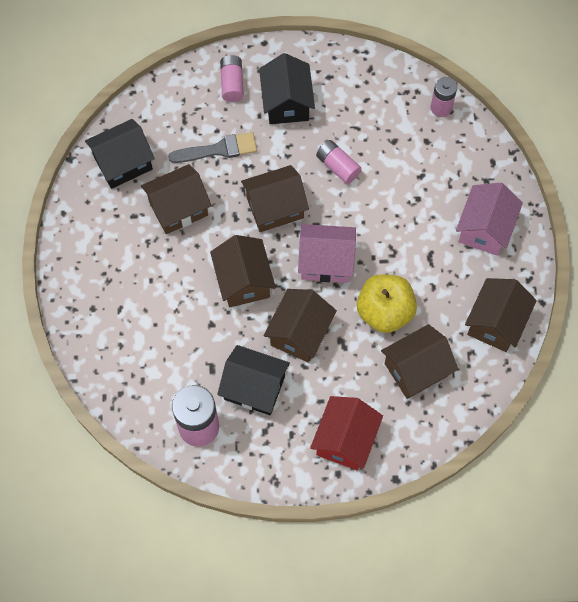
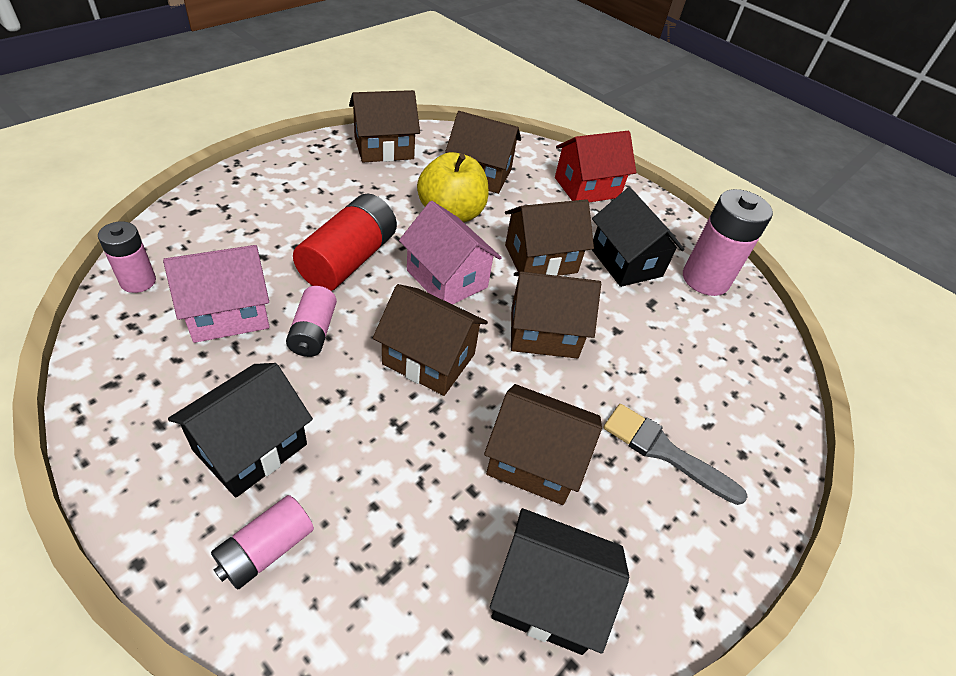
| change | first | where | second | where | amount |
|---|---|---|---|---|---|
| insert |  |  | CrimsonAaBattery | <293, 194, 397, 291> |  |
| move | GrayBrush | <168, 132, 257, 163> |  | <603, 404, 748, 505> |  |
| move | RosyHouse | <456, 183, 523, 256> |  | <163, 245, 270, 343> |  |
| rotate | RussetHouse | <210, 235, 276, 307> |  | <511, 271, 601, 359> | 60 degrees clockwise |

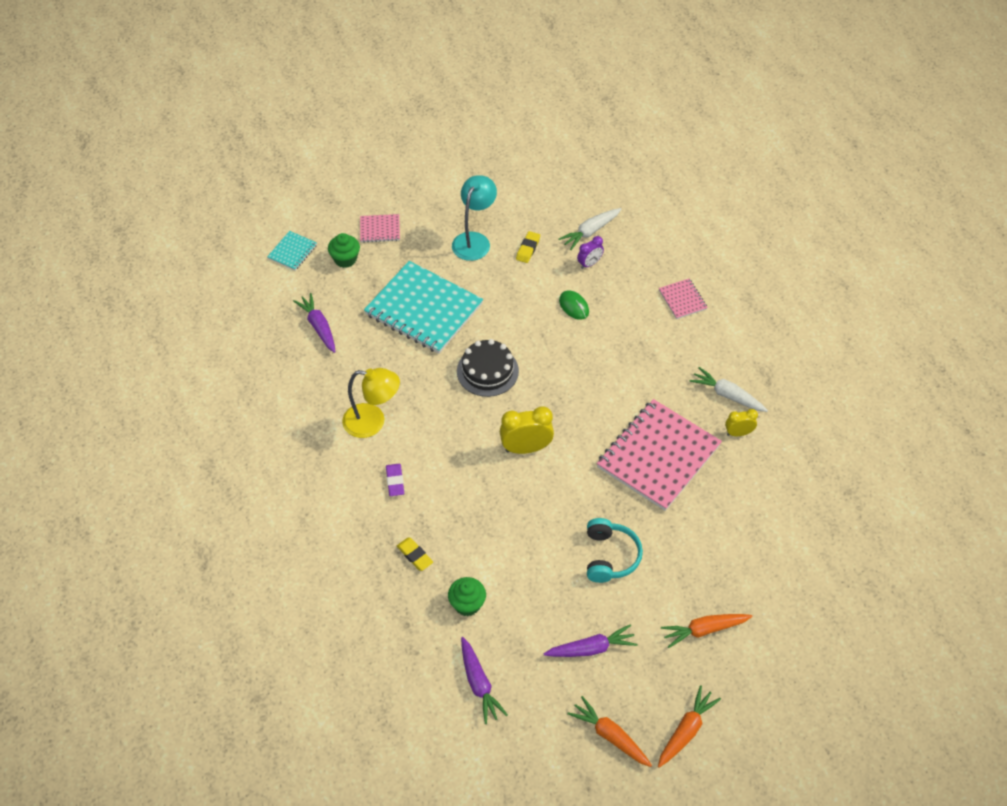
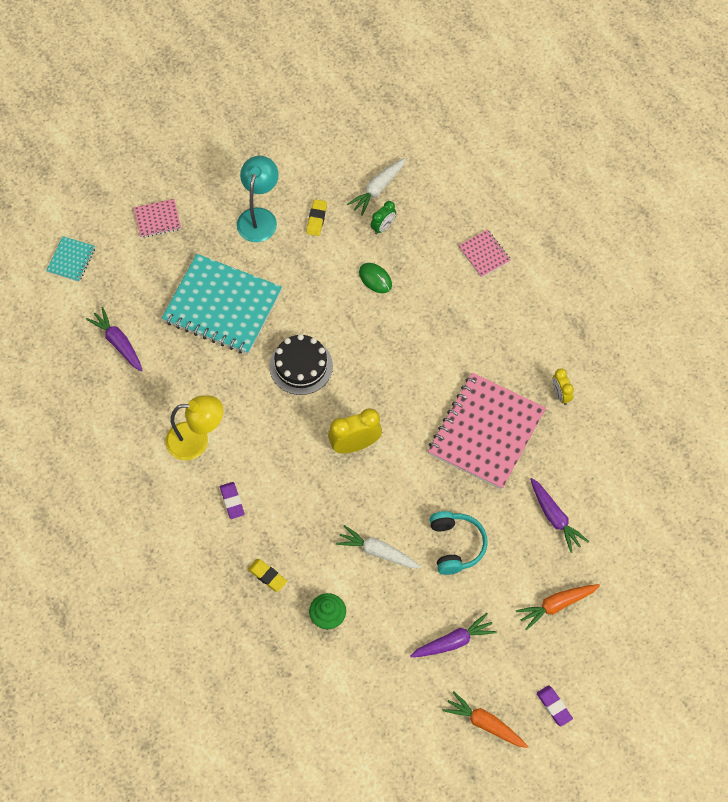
| change | first | where | second | where | amount |
|---|---|---|---|---|---|
| delete | LeafGreenMuffin | <328, 233, 360, 268> |  |  |  |
| move | RoyalPurpleRootVegetable | <461, 637, 508, 724> |  | <530, 478, 589, 553> |  |
| move | SnowWhiteRootVegetable | <689, 367, 768, 412> |  | <336, 525, 421, 568> |  |
| replace | OrangeColouredRootVegetable | <658, 685, 721, 768> | RoyalPurplePencilEraser | <537, 685, 573, 726> |  |
| recolor | RoyalPurpleBedsideClock | <577, 236, 604, 269> | LeafGreenBedsideClock | <371, 201, 396, 234> |  |
| rotate | BrightYellowBedsideClock | <725, 409, 758, 436> |  | <553, 368, 574, 405> | 90 degrees counterclockwise |

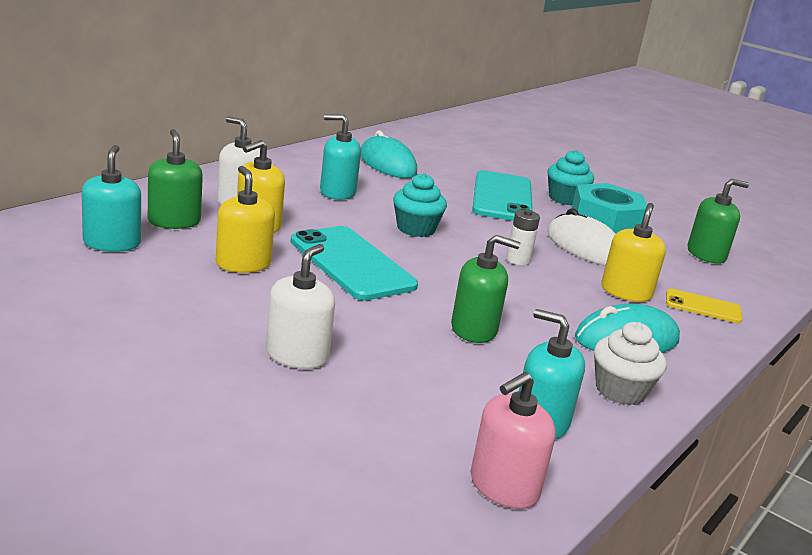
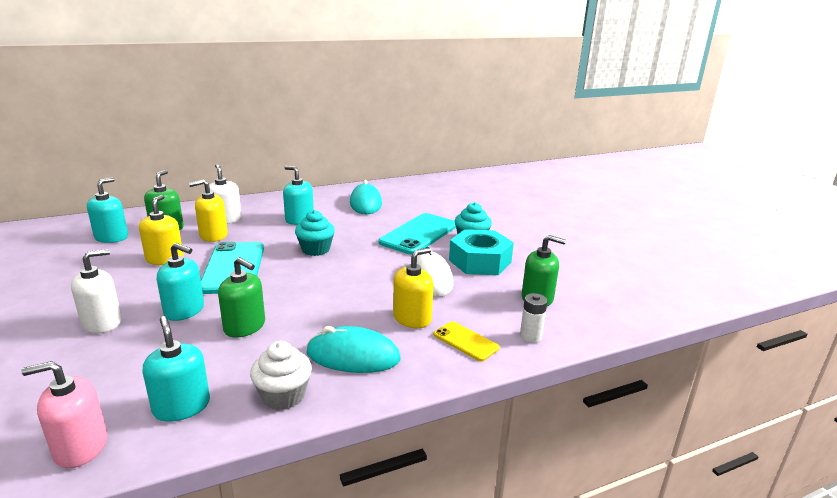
| change | first | where | second | where | amount |
|---|---|---|---|---|---|
| insert |  |  | TurquoiseSoapPump | <157, 243, 204, 321> |  |
| move | SnowWhiteAaBattery | <506, 209, 540, 265> |  | <520, 293, 548, 343> |  |

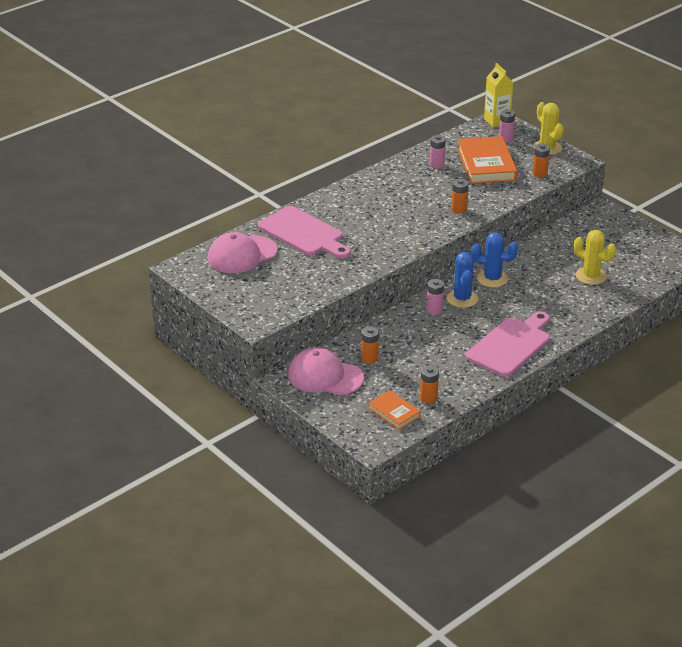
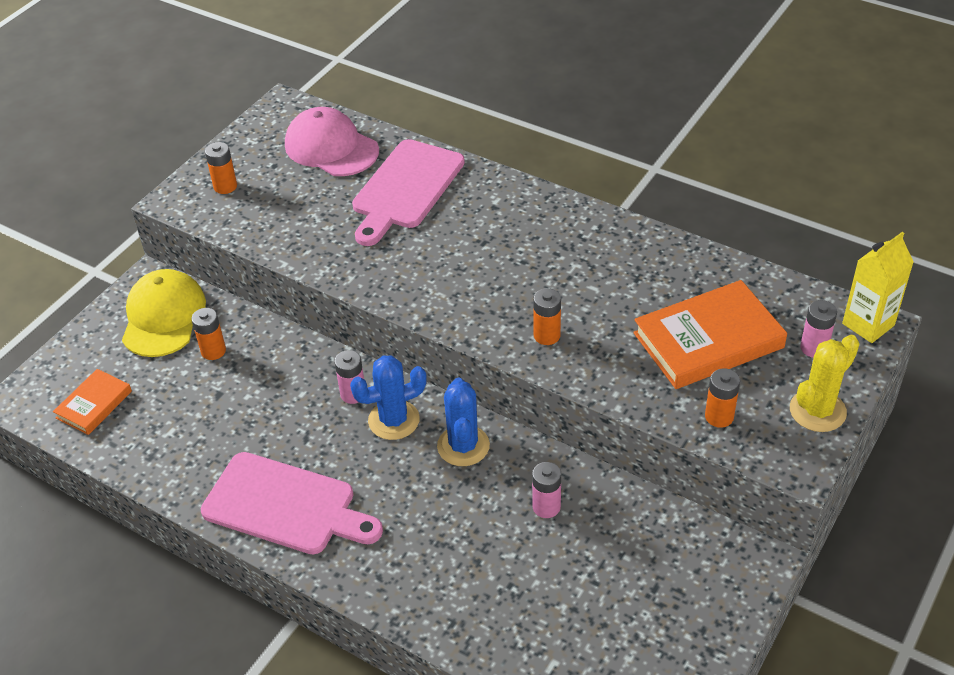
| change | first | where | second | where | amount |
|---|---|---|---|---|---|
| delete | BrightYellowCactus | <574, 230, 616, 285> |  |  |  |
| move | OrangeColouredAaBattery | <420, 366, 439, 404> |  | <205, 142, 237, 194> |  |
| move | RosyAaBattery | <430, 135, 446, 168> |  | <532, 462, 561, 518> |  |
| recolor | RosyPeakedCap | <288, 347, 364, 396> | BrightYellowPeakedCap | <122, 269, 206, 357> |  |

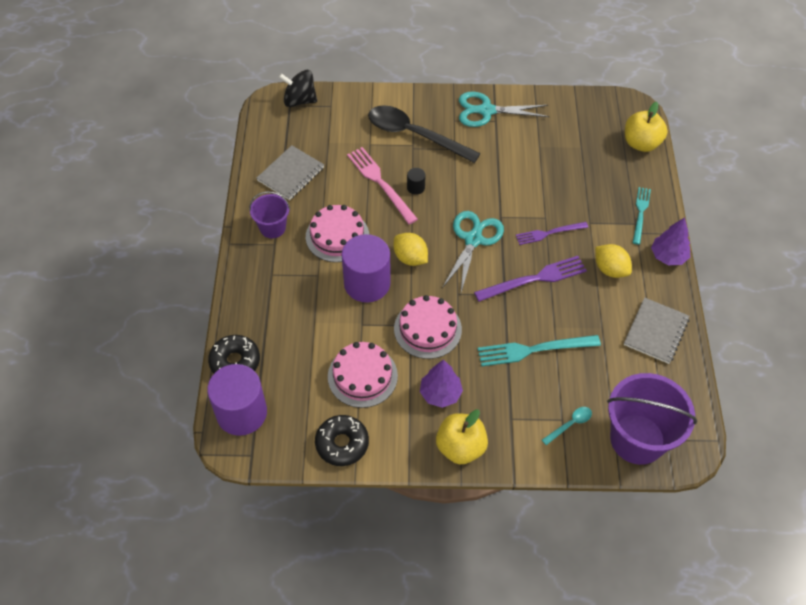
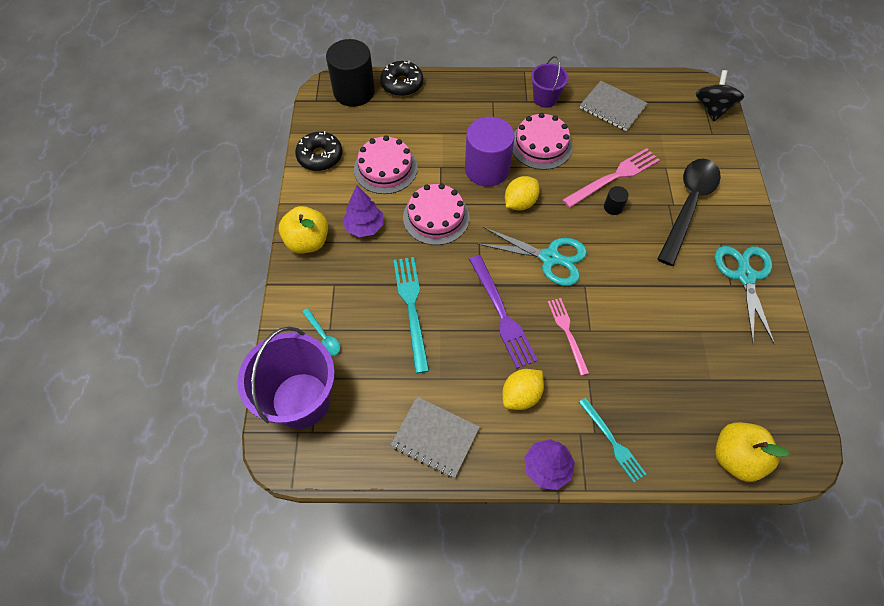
| change | first | where | second | where | amount |
|---|---|---|---|---|---|
| recolor | RoyalPurpleCylinder | <207, 364, 267, 436> | EbonyCylinder | <326, 39, 375, 107> |  |
| recolor | RoyalPurpleDinnerFork | <516, 222, 588, 245> | RosyDinnerFork | <548, 298, 589, 376> |  |
| rotate | TurquoiseDinnerFork | <633, 187, 651, 245> |  | <579, 398, 646, 483> | 45 degrees clockwise |

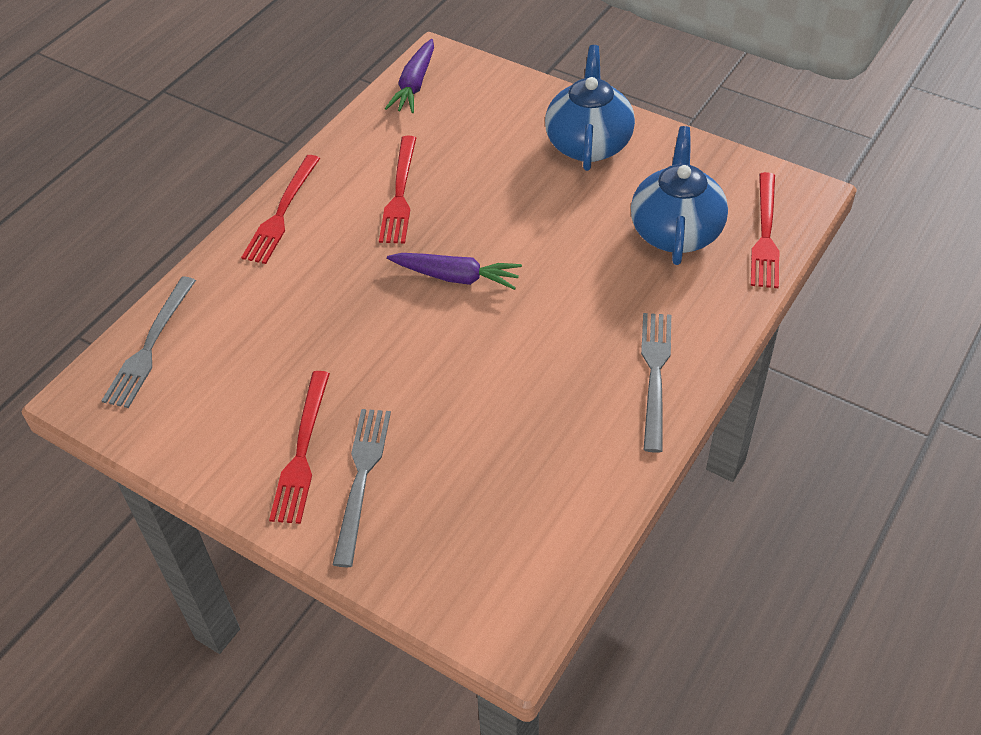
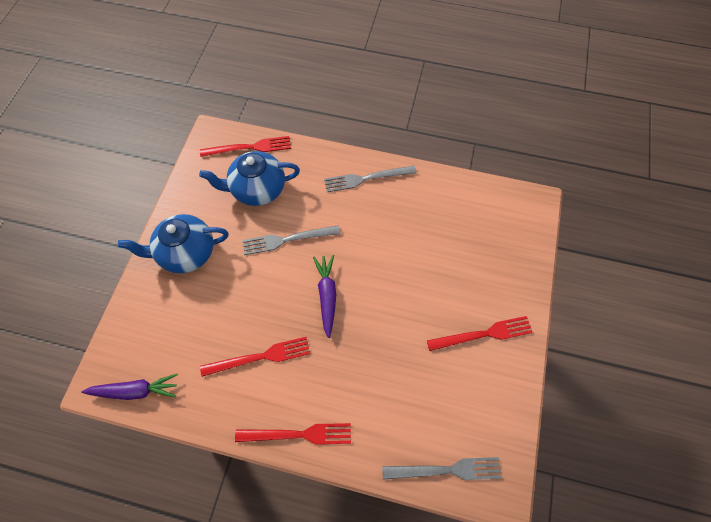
| change | first | where | second | where | amount |
|---|---|---|---|---|---|
| move | GrayDinnerFork | <332, 409, 391, 567> |  | <242, 225, 341, 255> |  |

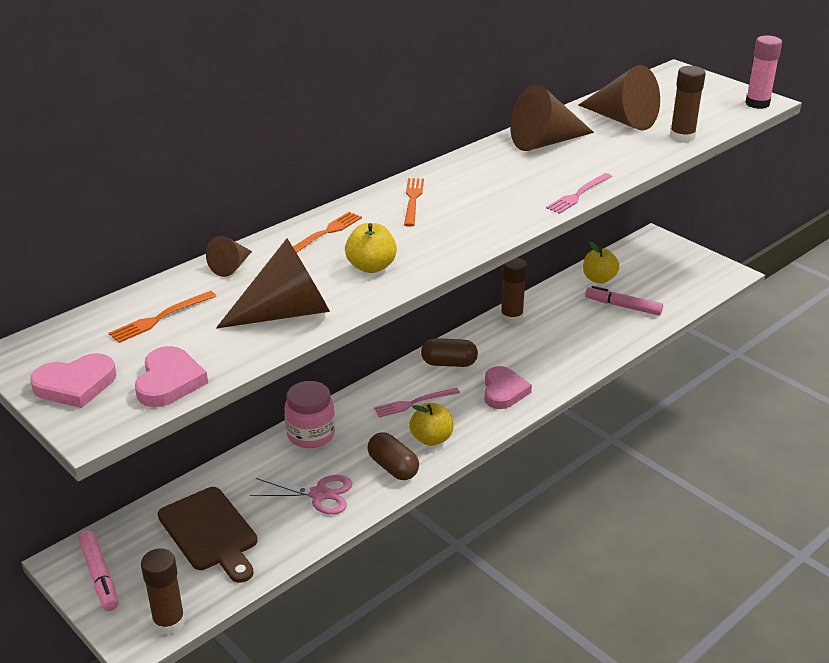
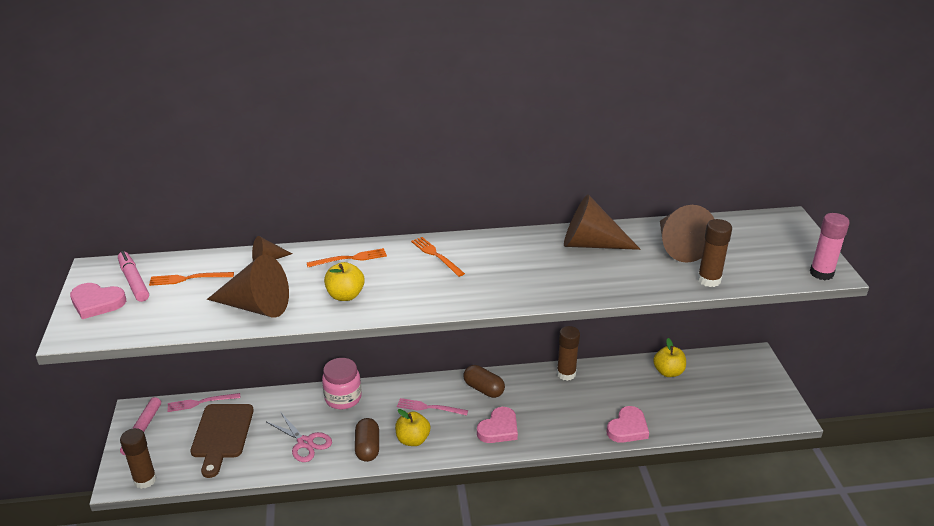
| change | first | where | second | where | amount |
|---|---|---|---|---|---|
| move | RosyHeartShape | <135, 346, 208, 407> |  | <607, 406, 649, 443> |  |
| move | RosyDinnerFork | <546, 173, 612, 214> |  | <168, 393, 240, 412> |  |
| move | RosyFeltPen | <585, 286, 663, 316> |  | <118, 251, 149, 302> |  |
| rotate | OrangeColouredDinnerFork | <404, 178, 424, 227> |  | <411, 237, 465, 277> | 75 degrees counterclockwise |

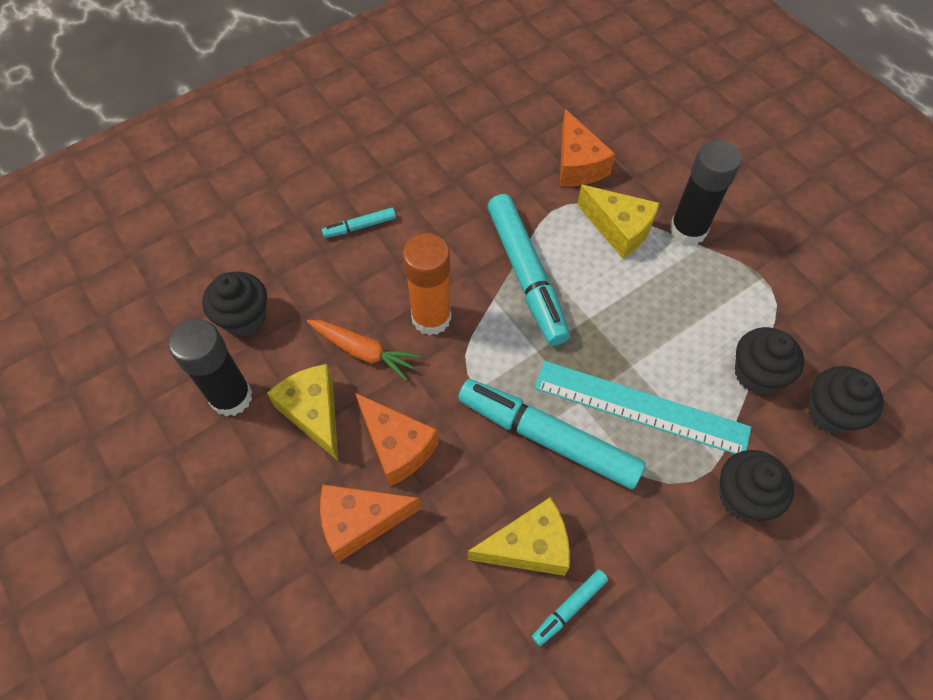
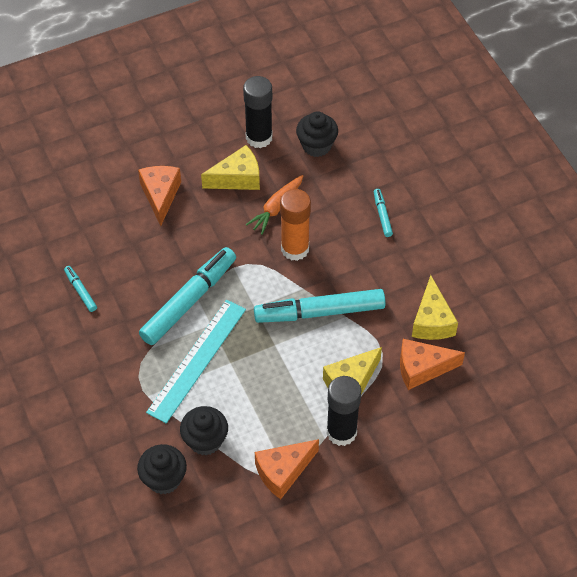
| change | first | where | second | where | amount |
|---|---|---|---|---|---|
| delete | EbonyMuffin | <719, 450, 794, 521> |  |  |  |
| move | OrangeColouredPieceOfCheese | <355, 393, 439, 486> |  | <255, 439, 319, 499> |  |
| move | BrightYellowPieceOfCheese | <468, 497, 570, 576> |  | <412, 275, 458, 340> |  |

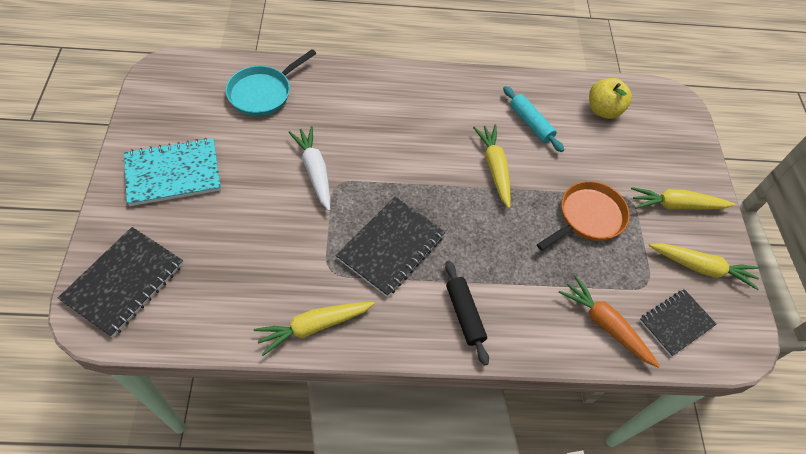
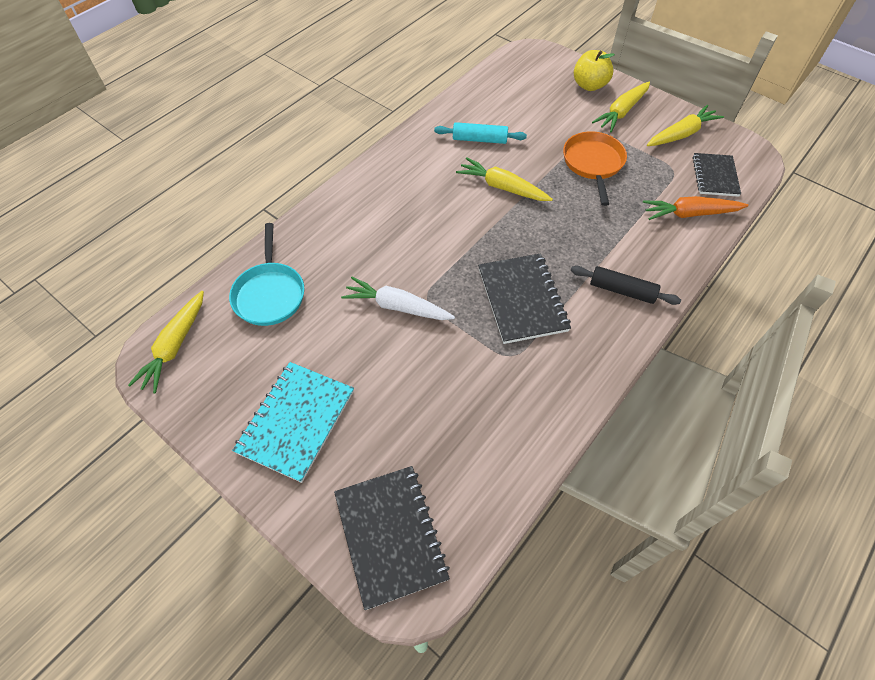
| change | first | where | second | where | amount |
|---|---|---|---|---|---|
| move | BrightYellowRootVegetable | <254, 302, 374, 356> |  | <128, 291, 204, 394> |  |
| move | BrightYellowToyApple | <589, 78, 632, 119> |  | <574, 50, 615, 91> |  |

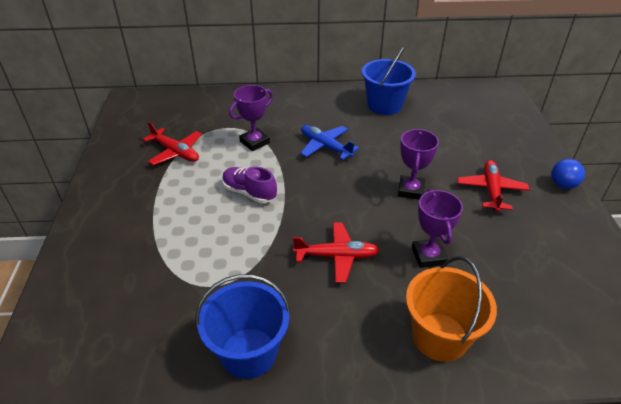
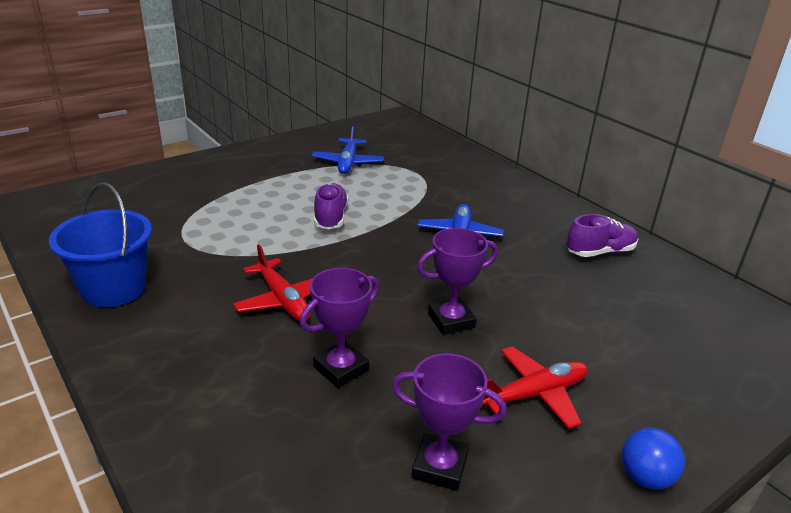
| change | first | where | second | where | amount |
|---|---|---|---|---|---|
| delete | OrangeColouredPail | <406, 256, 497, 362> |  |  |  |
| move | RoyalPurpleTrophy | <229, 85, 273, 151> |  | <392, 353, 506, 491> |  |
| replace | BluePail | <362, 46, 416, 115> | RoyalPurpleShoe | <567, 214, 638, 257> |  |
| recolor | CrimsonPlane | <143, 122, 202, 165> | BluePlane | <312, 125, 384, 174> |  |

